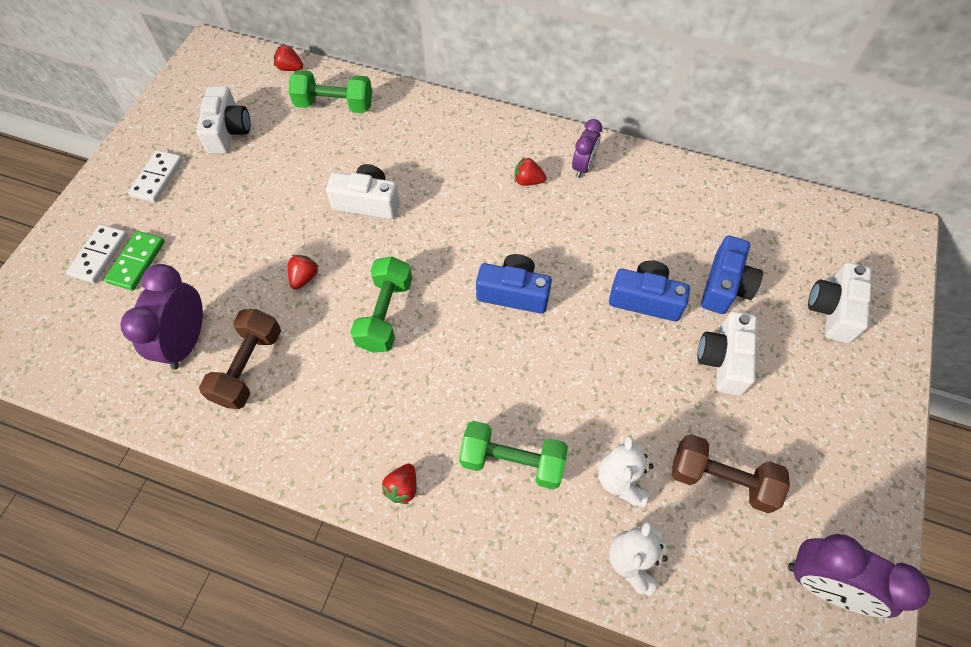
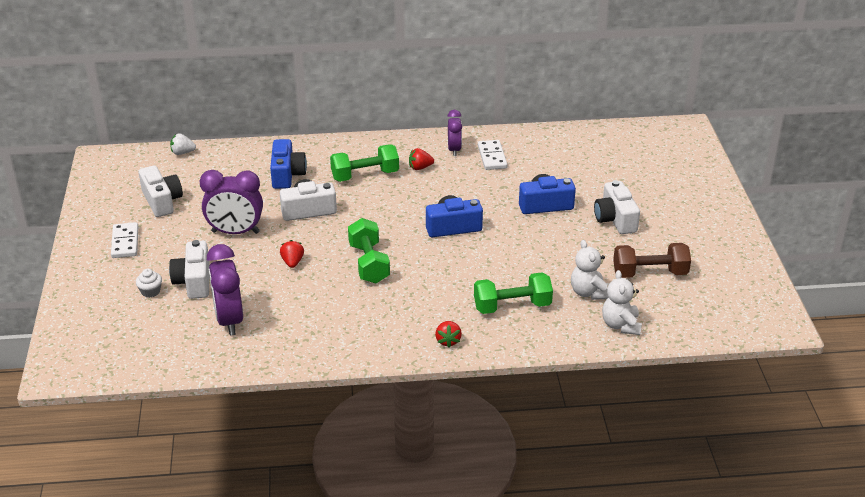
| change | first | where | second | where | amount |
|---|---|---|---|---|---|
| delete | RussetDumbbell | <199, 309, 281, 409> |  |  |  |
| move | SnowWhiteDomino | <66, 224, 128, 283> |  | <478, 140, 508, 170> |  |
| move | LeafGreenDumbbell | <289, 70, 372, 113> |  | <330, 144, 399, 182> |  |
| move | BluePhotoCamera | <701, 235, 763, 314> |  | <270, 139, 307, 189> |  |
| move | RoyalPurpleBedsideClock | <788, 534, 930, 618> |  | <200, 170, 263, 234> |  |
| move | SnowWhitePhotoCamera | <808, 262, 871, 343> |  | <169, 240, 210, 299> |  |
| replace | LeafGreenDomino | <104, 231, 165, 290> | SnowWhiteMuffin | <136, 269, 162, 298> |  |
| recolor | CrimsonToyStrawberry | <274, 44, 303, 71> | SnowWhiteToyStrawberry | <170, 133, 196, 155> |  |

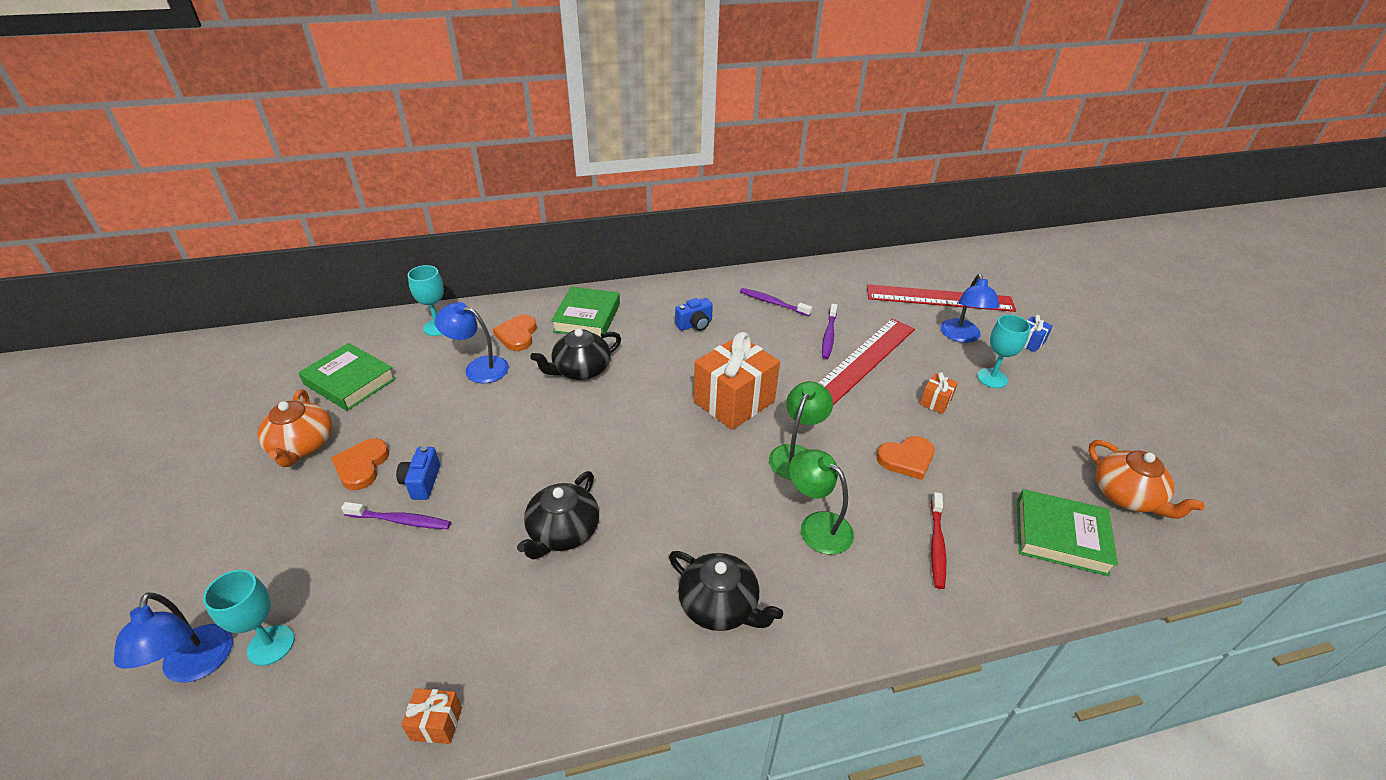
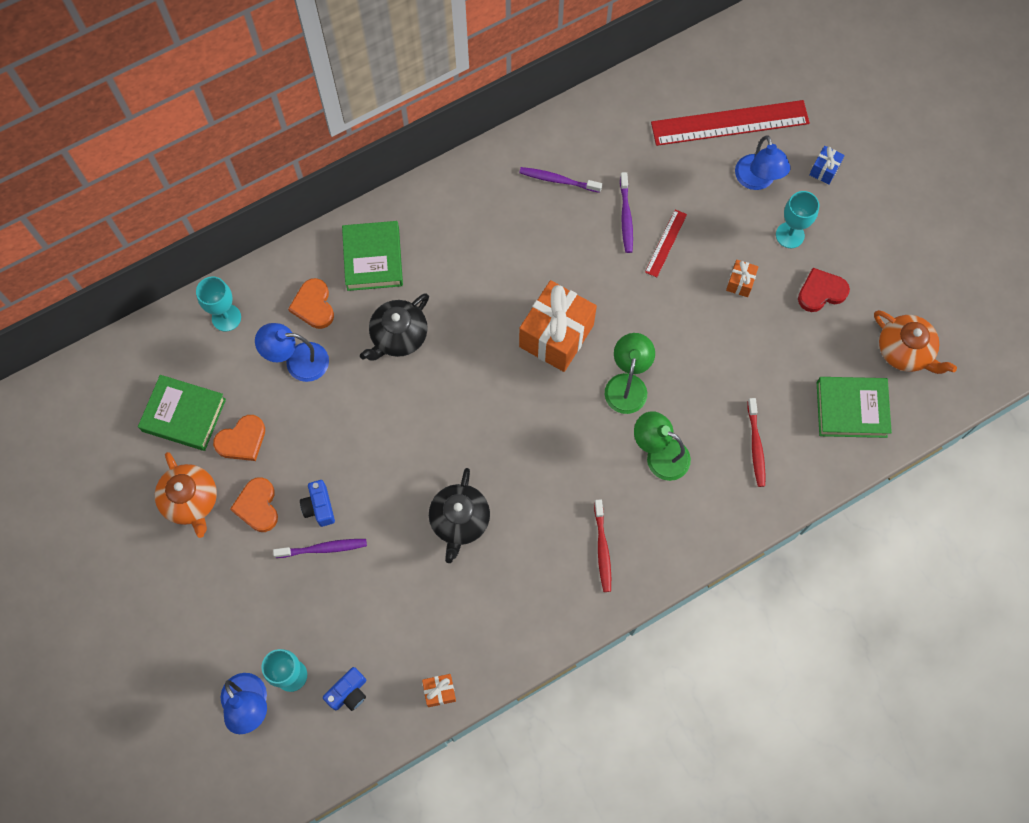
| change | first | where | second | where | amount |
|---|---|---|---|---|---|
| insert |  |  | CrimsonHeartShape | <798, 268, 850, 312> |  |
| move | BluePhotoCamera | <675, 298, 713, 331> |  | <323, 667, 366, 711> |  |
| move | OrangeColouredHeartShape | <877, 436, 935, 480> |  | <213, 415, 265, 461> |  |
| replace | EbonyChinaTeapot | <669, 551, 783, 631> | CrimsonToothBrush | <594, 499, 611, 592> |  |
| resize | CrimsonStraightedge | <818, 318, 915, 405> |  | <645, 209, 687, 277> | x0.47 |

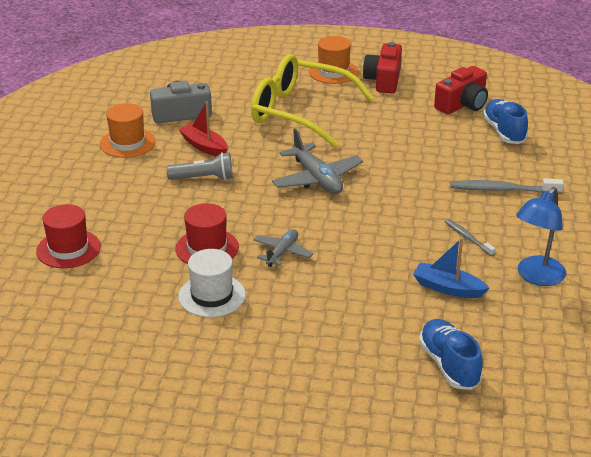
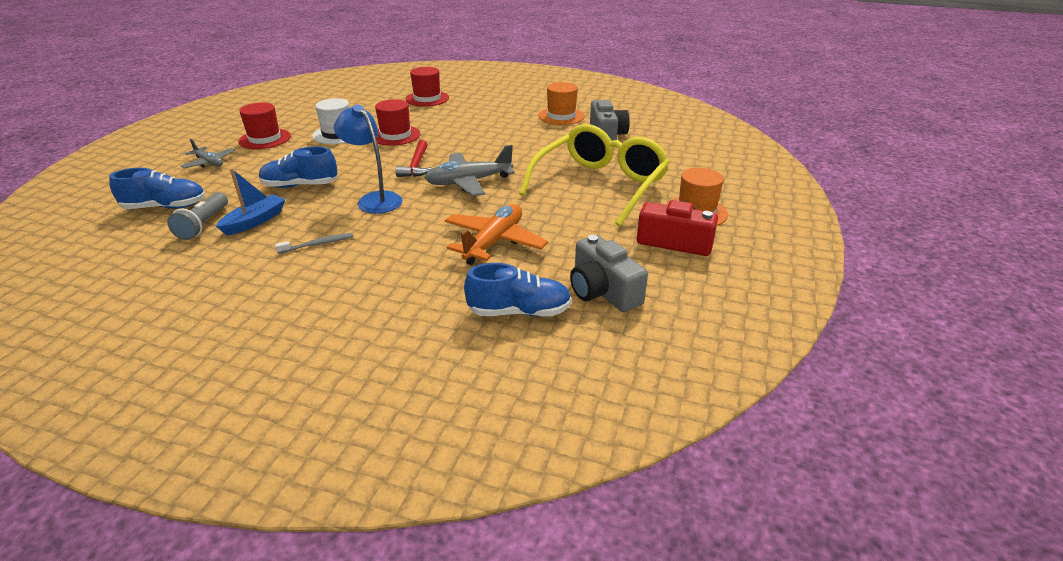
| change | first | where | second | where | amount |
|---|---|---|---|---|---|
| delete | CrimsonBoat | <179, 101, 228, 156> |  |  |  |
| delete | GrayToothBrush | <450, 178, 564, 194> |  |  |  |
| insert |  |  | CrimsonTopHat | <238, 102, 291, 149> |  |
| insert |  |  | BlueShoe | <259, 146, 338, 188> |  |
| insert |  |  | CrimsonHammer | <396, 140, 433, 177> |  |
| insert |  |  | OrangeColouredPlane | <444, 204, 548, 265> |  |
| move | GrayTorch | <166, 152, 233, 180> |  | <167, 192, 228, 240> |  |
| move | GrayPlane | <253, 229, 313, 267> |  | <181, 139, 235, 169> |  |
| move | BlueLamp | <516, 187, 566, 286> |  | <334, 104, 402, 214> |  |
| recolor | CrimsonPhotoCamera | <434, 66, 488, 114> | GrayPhotoCamera | <570, 235, 648, 312> |  |

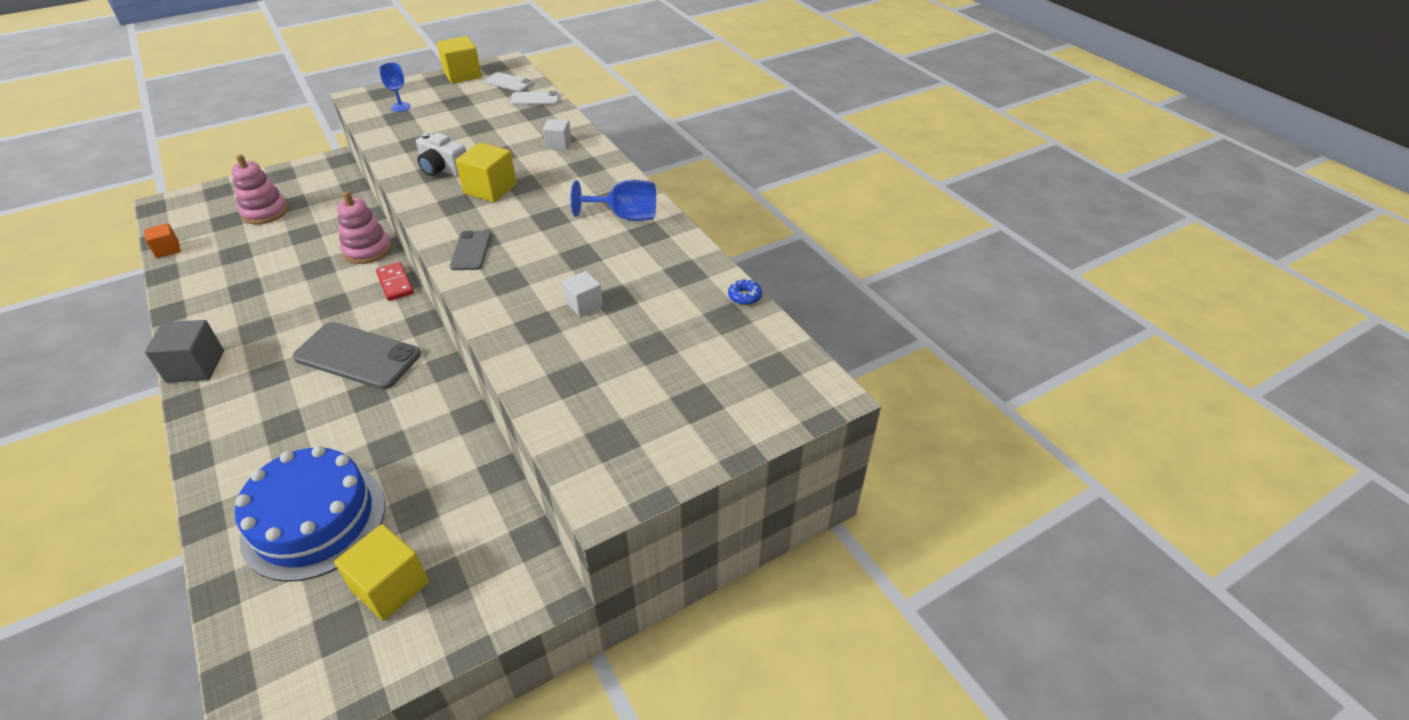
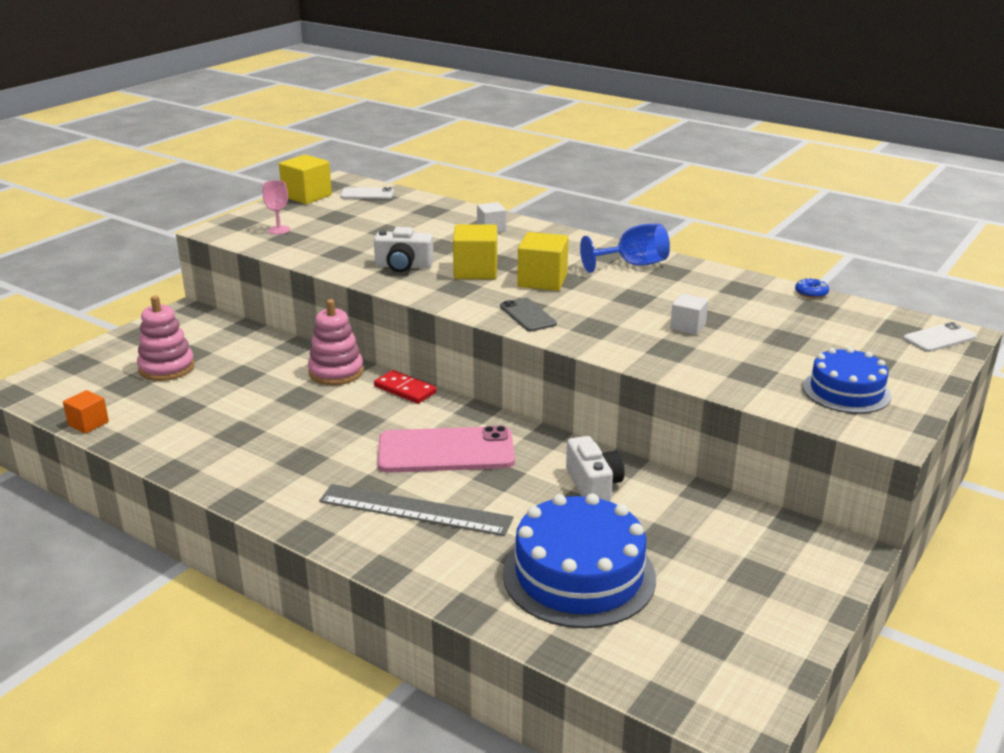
| change | first | where | second | where | amount |
|---|---|---|---|---|---|
| delete | GraySolidCube | <145, 320, 224, 383> |  |  |  |
| insert |  |  | GrayStraightedge | <319, 484, 513, 536> |  |
| insert |  |  | SnowWhitePhotoCamera | <566, 436, 624, 502> |  |
| insert |  |  | BlueLayerCake | <803, 347, 891, 414> |  |
| move | BrightYellowSolidCube | <334, 524, 429, 621> |  | <517, 232, 569, 291> |  |
| move | SnowWhiteSmartphone | <510, 91, 560, 105> |  | <903, 322, 977, 352> |  |
| recolor | GraySmartphone | <293, 322, 421, 389> | RosySmartphone | <378, 426, 515, 473> |  |
| recolor | BlueChalice | <379, 63, 411, 112> | RosyChalice | <263, 180, 290, 234> |  |

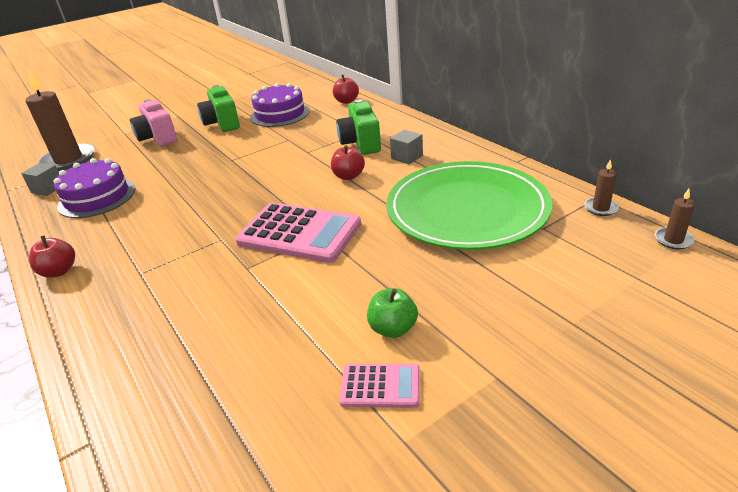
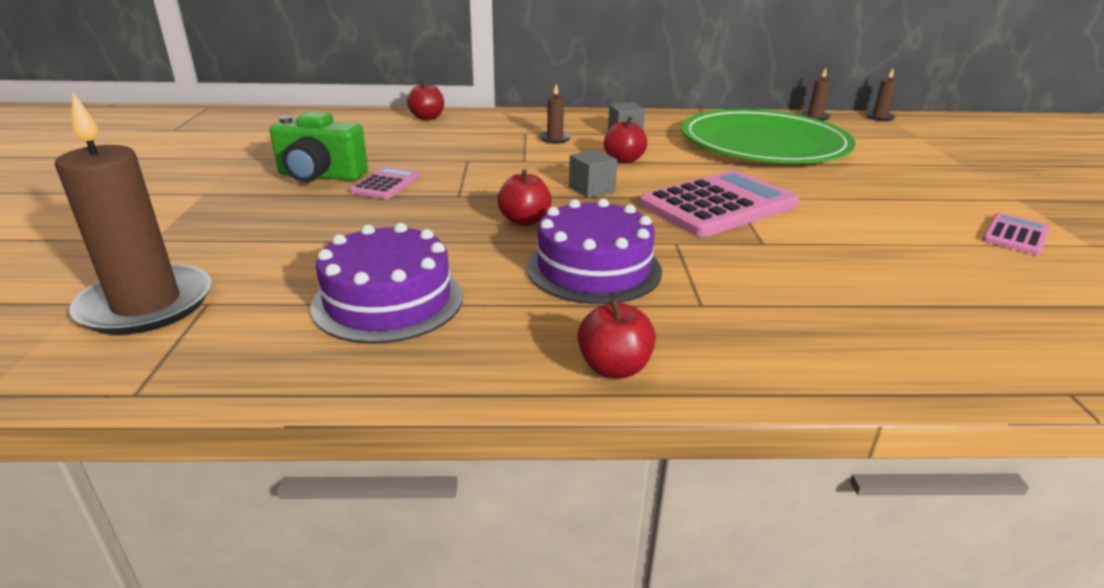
| change | first | where | second | where | amount |
|---|---|---|---|---|---|
| delete | RosyPhotoCamera | <130, 99, 177, 146> |  |  |  |
| delete | LeafGreenToyApple | <367, 288, 418, 338> |  |  |  |
| insert |  |  | RosyPocketCalculator | <350, 167, 420, 199> |  |
| insert |  |  | CrimsonToyApple | <498, 169, 552, 226> |  |
| move | GraySolidCube | <21, 163, 59, 196> |  | <569, 150, 617, 198> |  |
| move | RoyalPurpleLayerCake | <250, 83, 310, 127> |  | <526, 198, 662, 304> |  |
| replace | LeafGreenPhotoCamera | <336, 100, 381, 155> | RussetWaxCandle | <539, 84, 571, 144> |  |

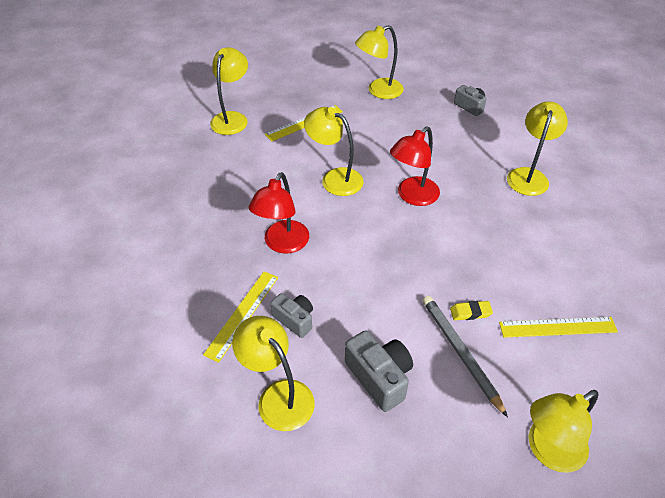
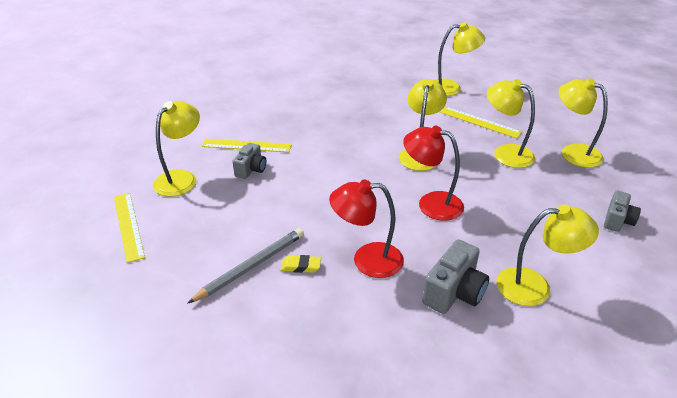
| change | first | where | second | where | amount |
|---|---|---|---|---|---|
| move | CrimsonLamp | <249, 172, 309, 253> |  | <329, 179, 404, 278> |  |
| move | GrayPhotoCamera | <345, 330, 413, 412> |  | <422, 239, 489, 314> |  |
| move | BrightYellowStraightedge | <499, 317, 618, 338> |  | <114, 193, 145, 263> |  |
| move | BrightYellowLamp | <529, 390, 599, 473> |  | <487, 79, 535, 168> |  |
| rotate | BrightYellowPencilEraser | <450, 301, 493, 320> |  | <281, 255, 321, 273> | 60 degrees counterclockwise |

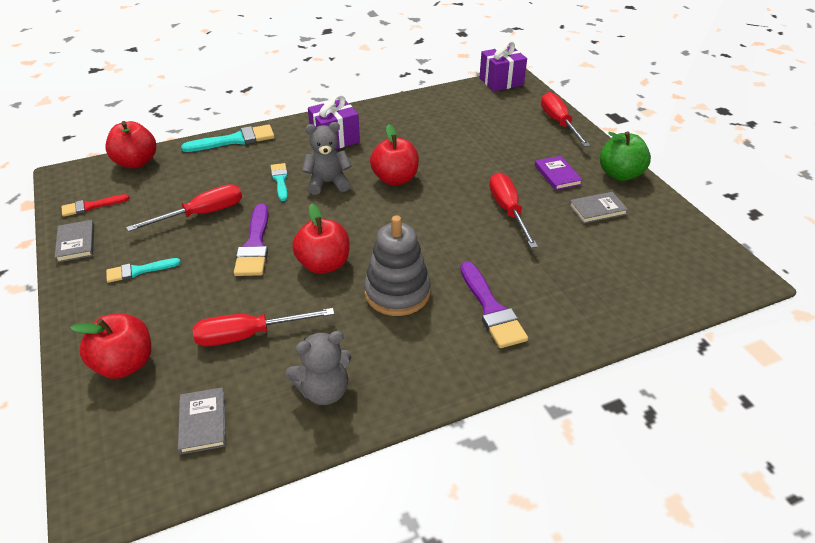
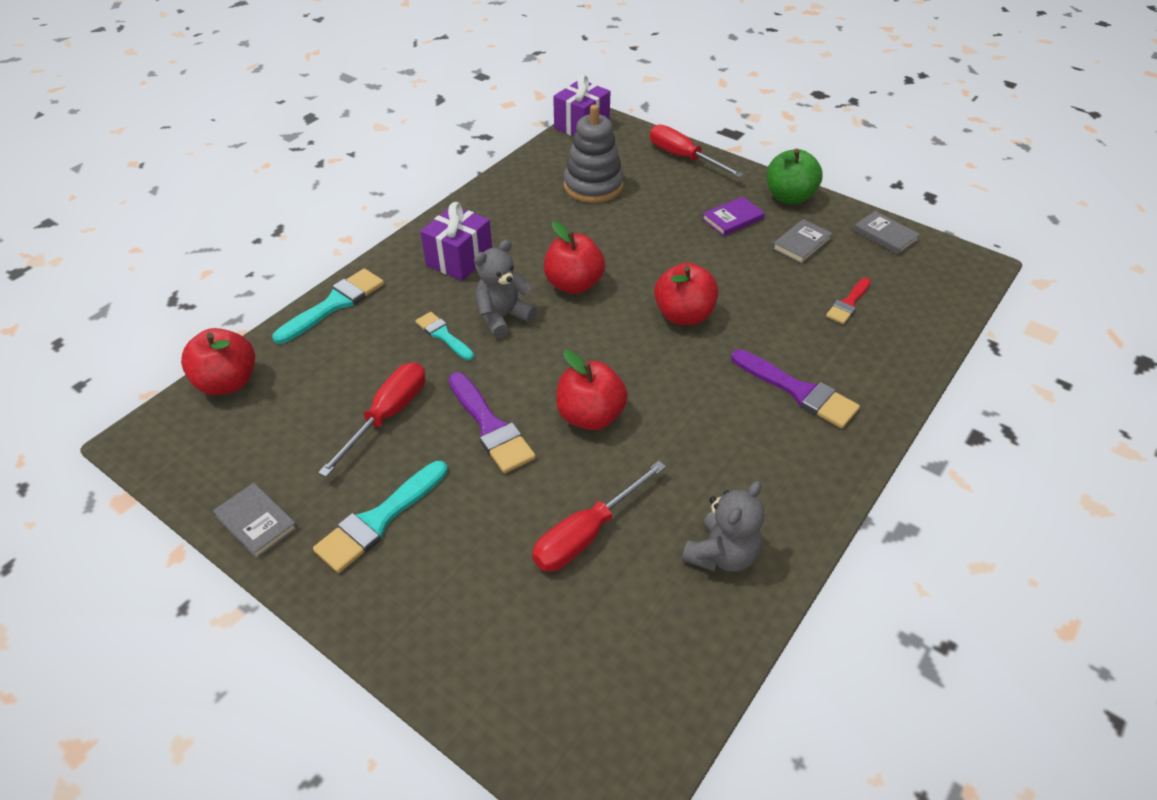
| change | first | where | second | where | amount |
|---|---|---|---|---|---|
| delete | CrimsonFlatScrewdriver | <489, 172, 538, 248> |  |  |  |
| move | CrimsonBrush | <61, 194, 129, 217> |  | <826, 278, 871, 324> |  |
| move | CrimsonToyApple | <70, 314, 151, 379> |  | <654, 263, 719, 325> |  |
| move | GrayBook | <178, 387, 226, 455> |  | <853, 211, 920, 255> |  |
| move | GrayStackingToy | <364, 215, 431, 316> |  | <564, 104, 624, 203> |  |
| rotate | RoyalPurpleBook | <535, 156, 583, 190> |  | <702, 197, 765, 236> | 75 degrees counterclockwise |
| resize | TurquoiseBrush | <106, 258, 181, 283> |  | <313, 461, 448, 573> | x1.61 |

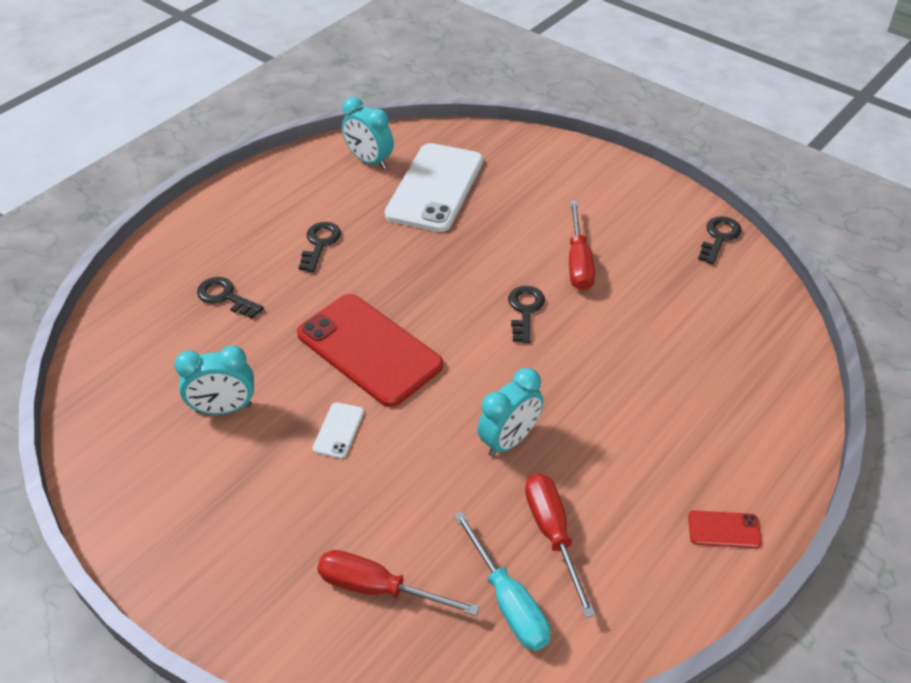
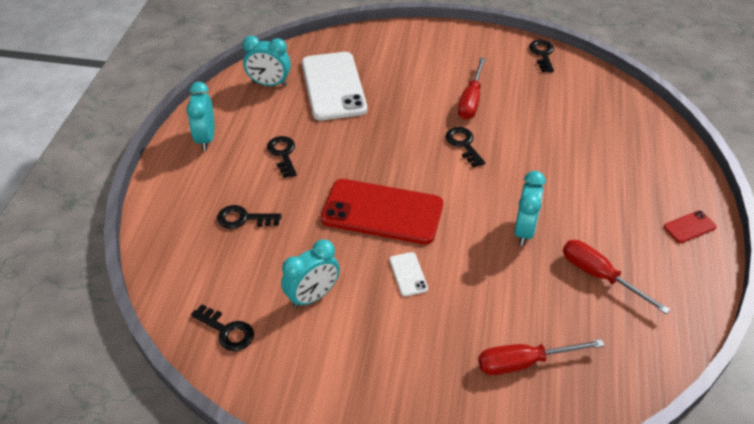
| change | first | where | second | where | amount |
|---|---|---|---|---|---|
| delete | TurquoiseFlatScrewdriver | <454, 511, 551, 651> |  |  |  |
| insert |  |  | TurquoiseBedsideClock | <186, 82, 214, 151> |  |
| insert |  |  | EbonyLatchkey | <191, 304, 254, 351> |  |
| rotate | CrimsonFlatScrewdriver | <569, 201, 595, 291> |  | <458, 58, 486, 120> | 45 degrees clockwise |

